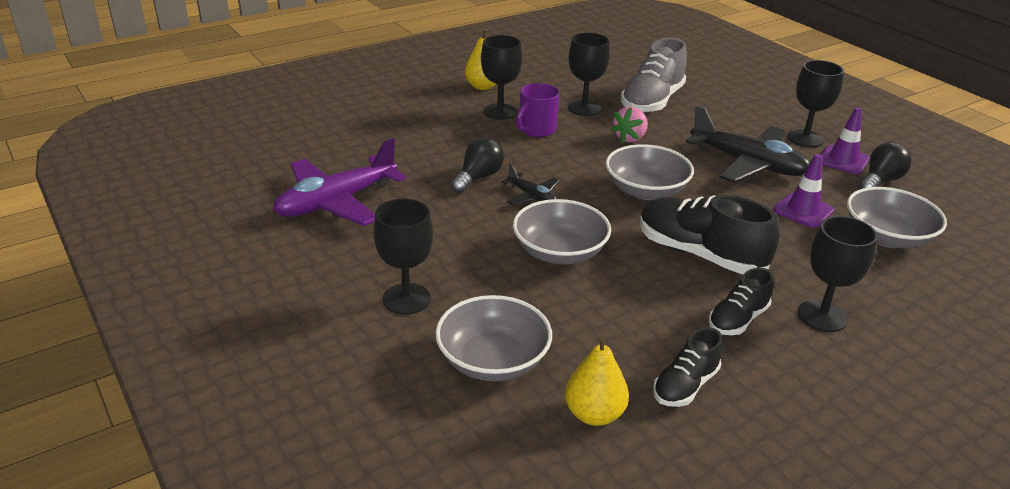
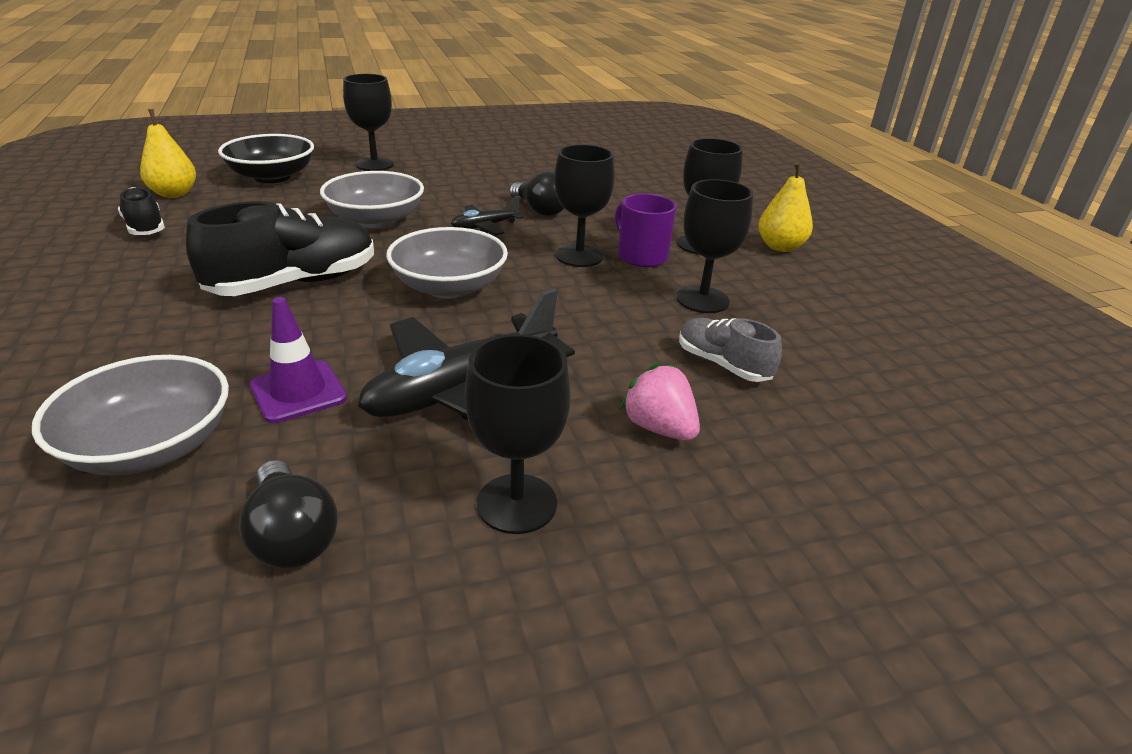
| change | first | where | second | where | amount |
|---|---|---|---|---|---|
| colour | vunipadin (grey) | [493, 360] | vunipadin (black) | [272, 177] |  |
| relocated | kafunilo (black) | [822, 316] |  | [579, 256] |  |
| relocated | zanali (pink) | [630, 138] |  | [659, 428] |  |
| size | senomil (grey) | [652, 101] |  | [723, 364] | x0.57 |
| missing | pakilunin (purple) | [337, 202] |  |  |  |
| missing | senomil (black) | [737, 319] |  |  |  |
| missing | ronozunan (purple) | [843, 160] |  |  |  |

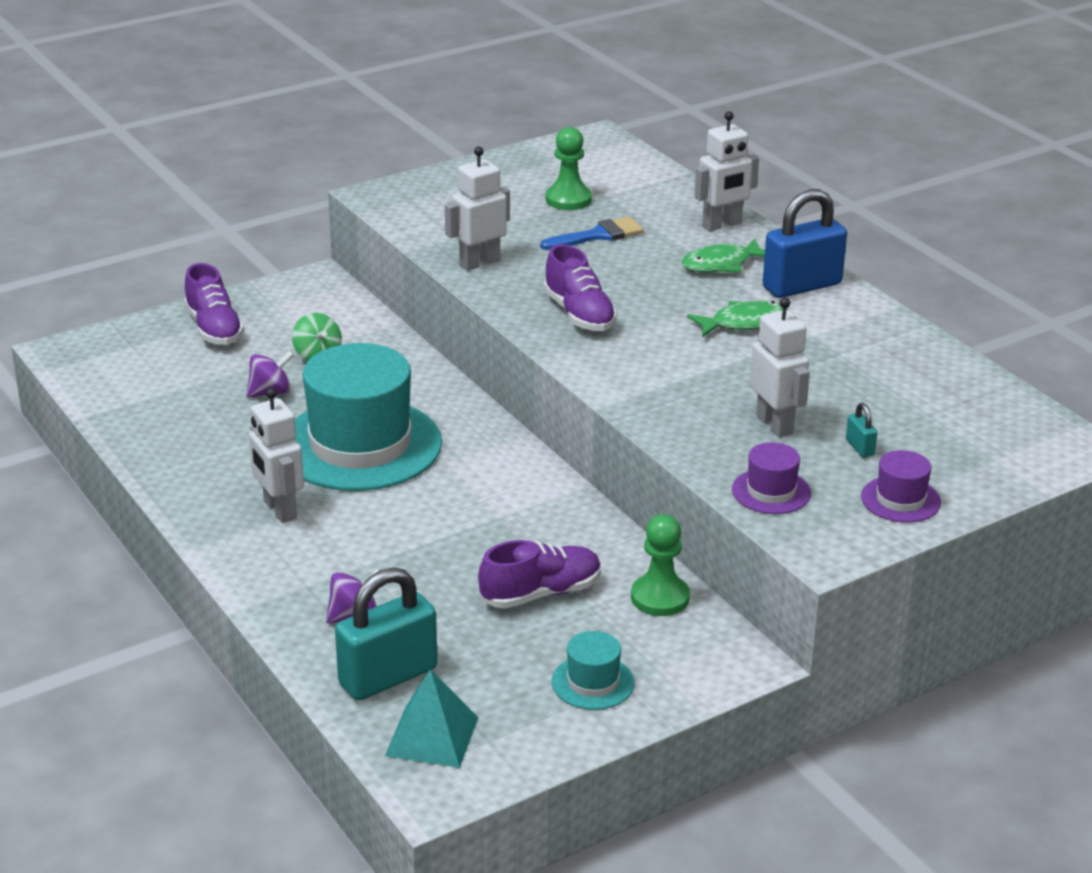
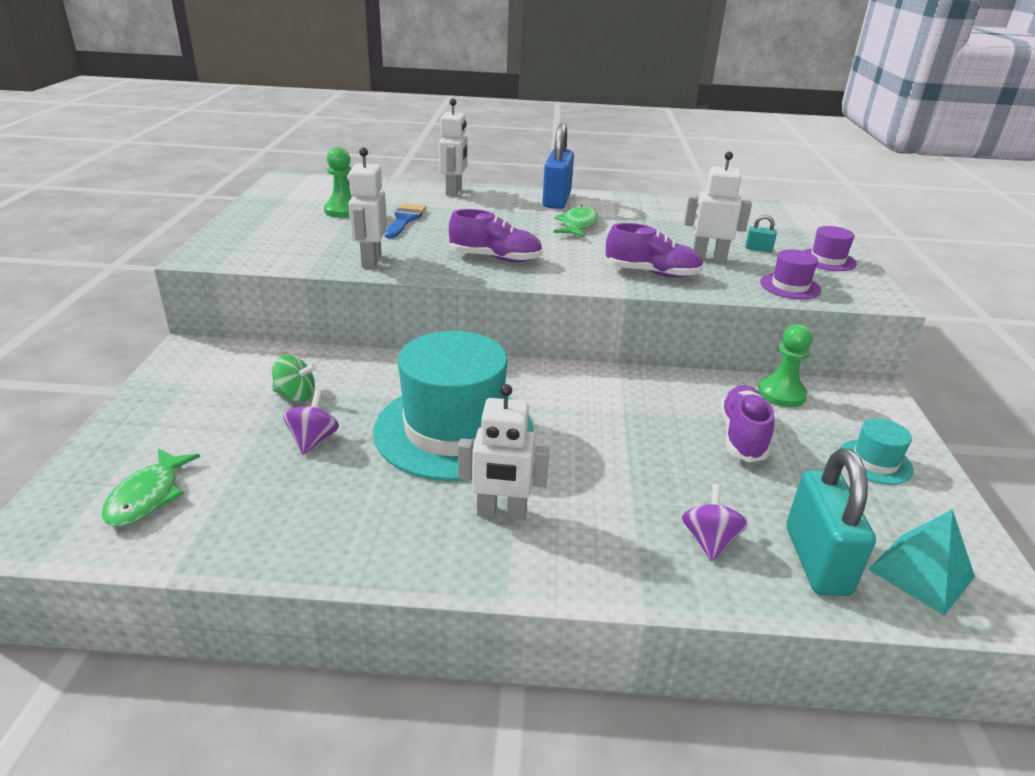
| change | first | where | second | where | amount |
|---|---|---|---|---|---|
| relocated | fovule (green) | [721, 264] |  | [148, 496] |  |
| relocated | senomil (purple) | [214, 329] |  | [652, 273] |  |

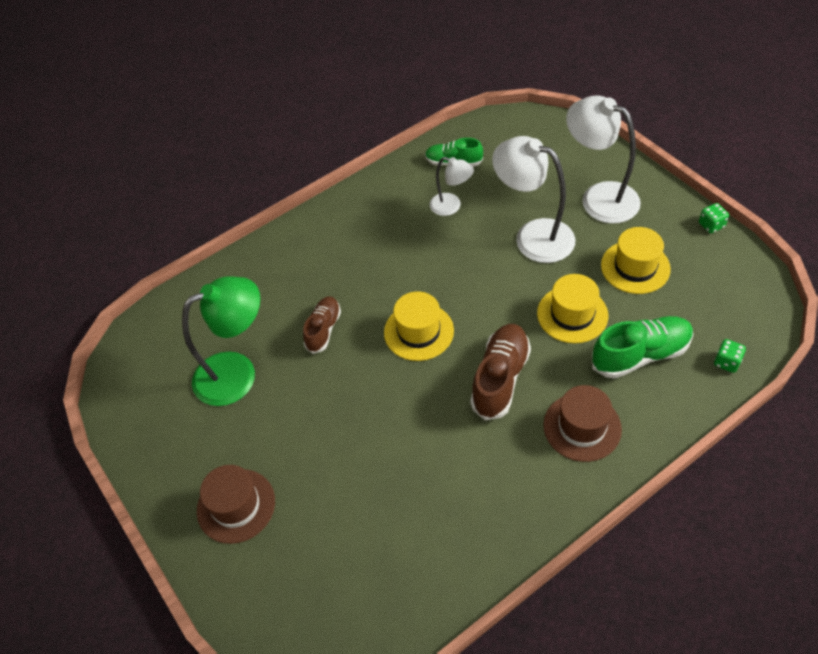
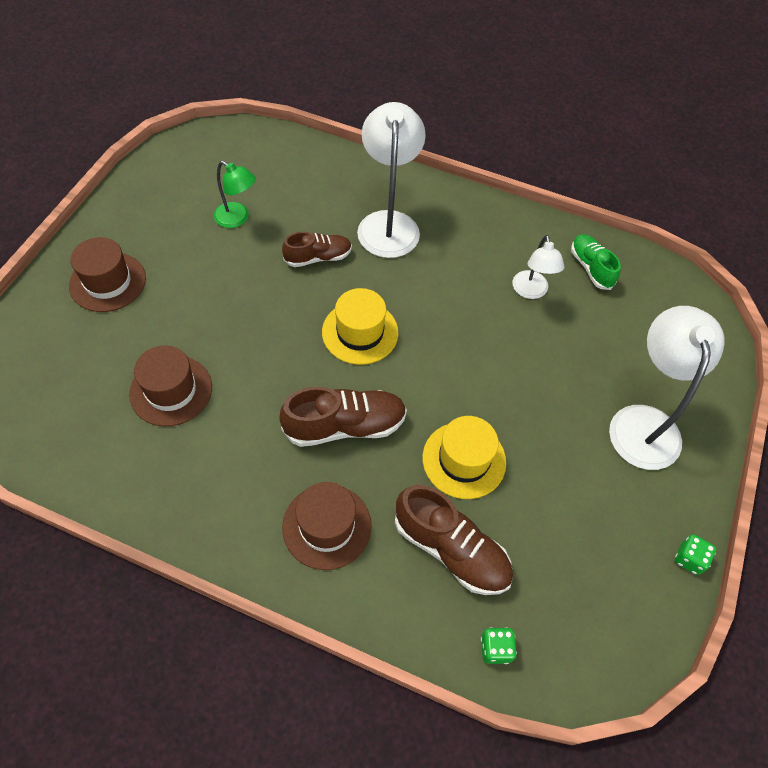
| change | first | where | second | where | amount |
|---|---|---|---|---|---|
| appeared |  |  | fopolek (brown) | [171, 390] |  |
| size | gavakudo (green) | [237, 373] |  | [237, 218] | x0.56 |
| relocated | gavakudo (white) | [533, 236] |  | [388, 223] |  |
| colour | senomil (green) | [640, 355] | senomil (brown) | [451, 549] |  |
| missing | fopolek (yellow) | [635, 267] |  |  |  |

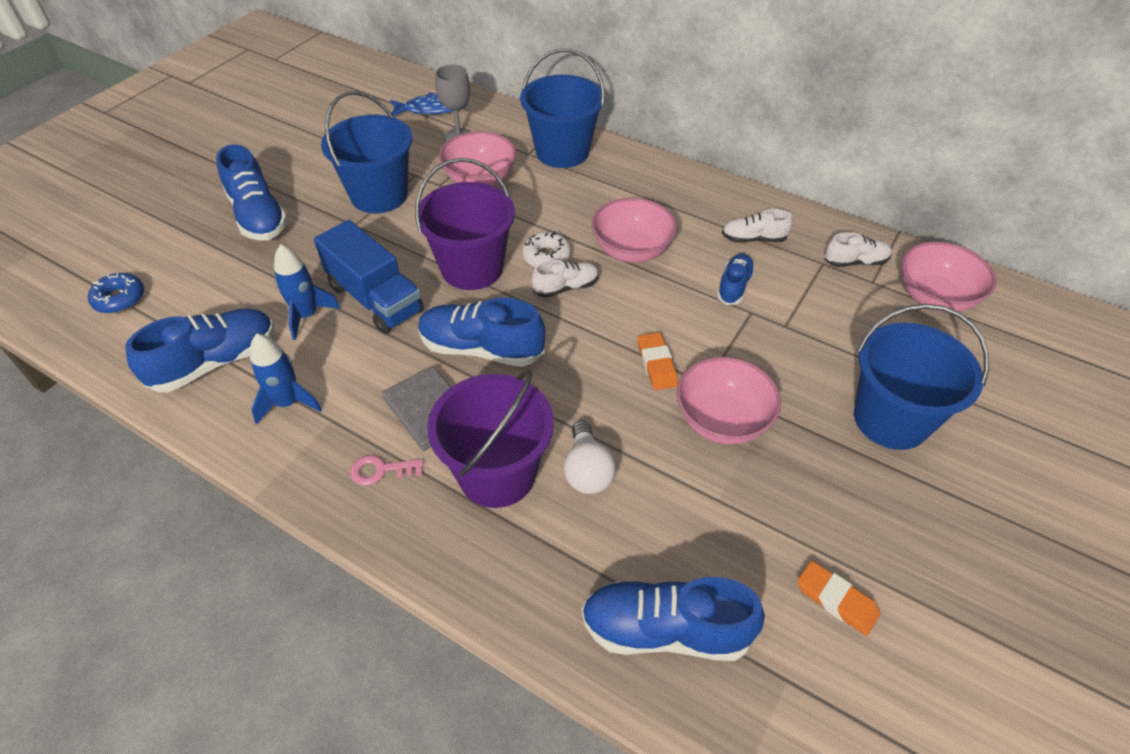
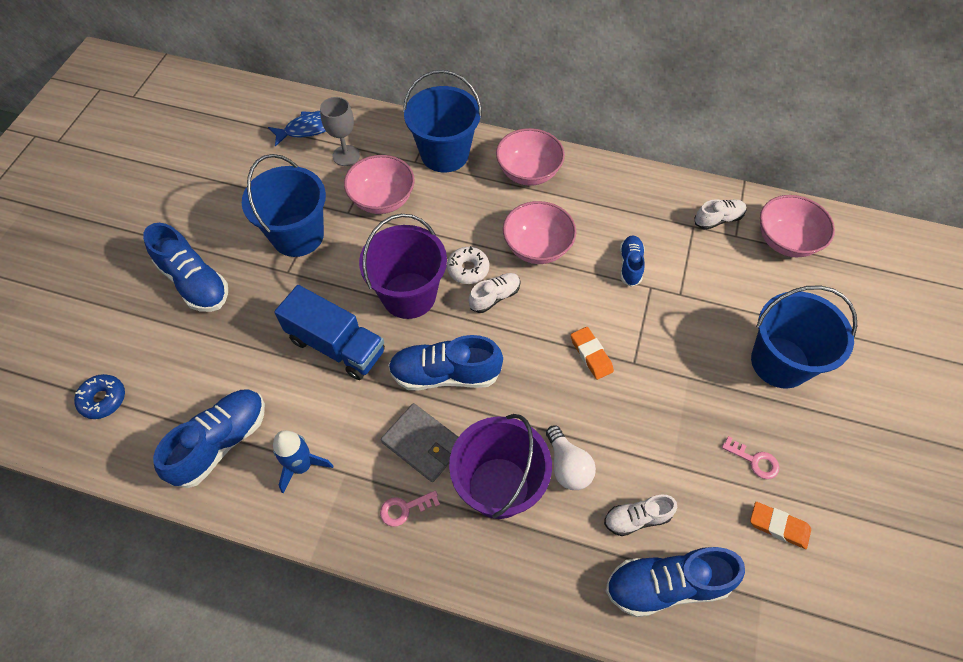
| change | first | where | second | where | amount |
|---|---|---|---|---|---|
| relocated | vunipadin (pink) | [722, 421] |  | [528, 172] |  |
| relocated | senomil (white) | [753, 239] |  | [636, 518] |  |
| appeared |  |  | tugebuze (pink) | [754, 460] |  |
| missing | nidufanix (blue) | [307, 315] |  |  |  |

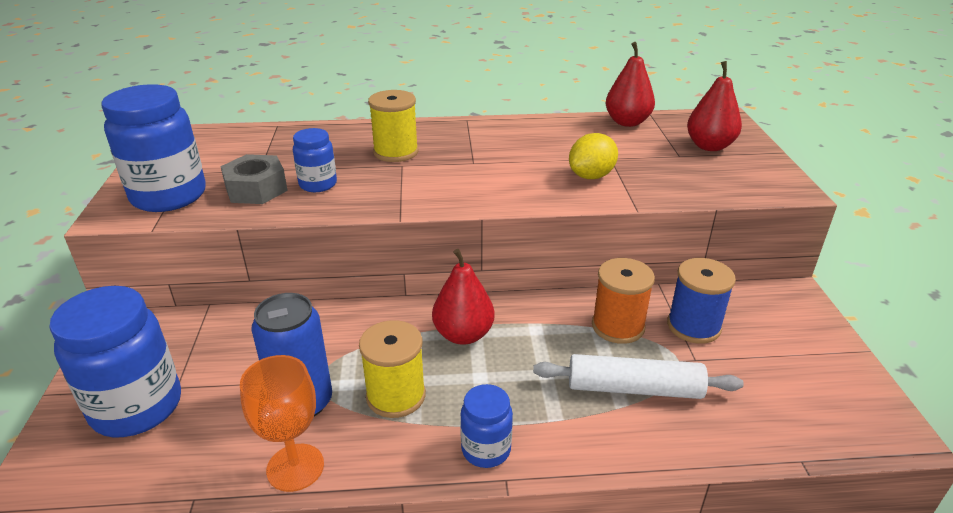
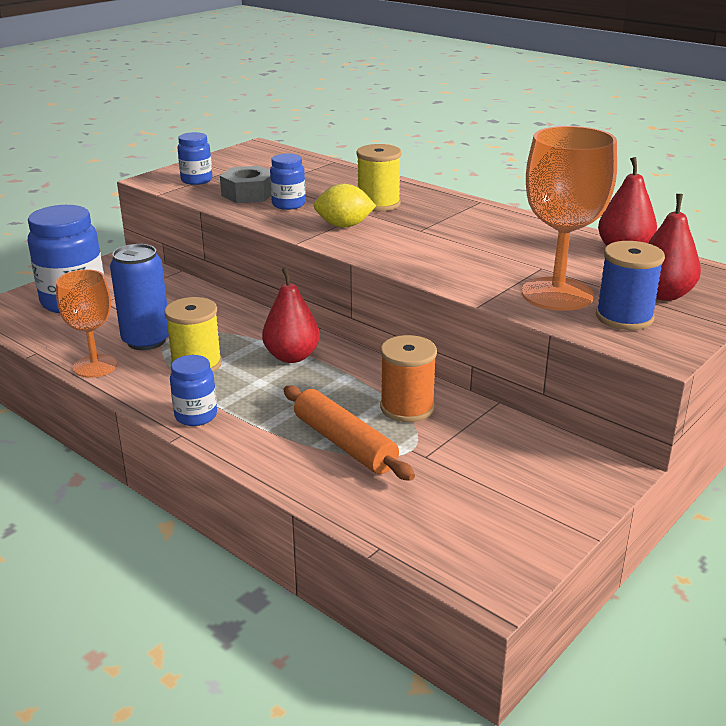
| change | first | where | second | where | amount |
|---|---|---|---|---|---|
| size | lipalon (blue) | [169, 196] |  | [196, 180] | x0.53 |
| colour | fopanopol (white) | [634, 388] | fopanopol (orange) | [345, 443] |  |
| relocated | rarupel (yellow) | [591, 176] |  | [344, 226] |  |
| appeared |  |  | kafunilo (orange) | [557, 294] |  |
| relocated | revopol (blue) | [693, 326] |  | [624, 317] |  |

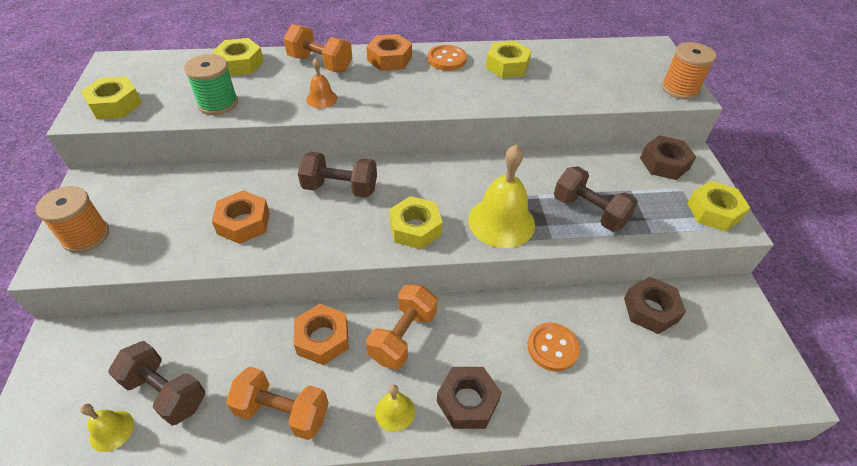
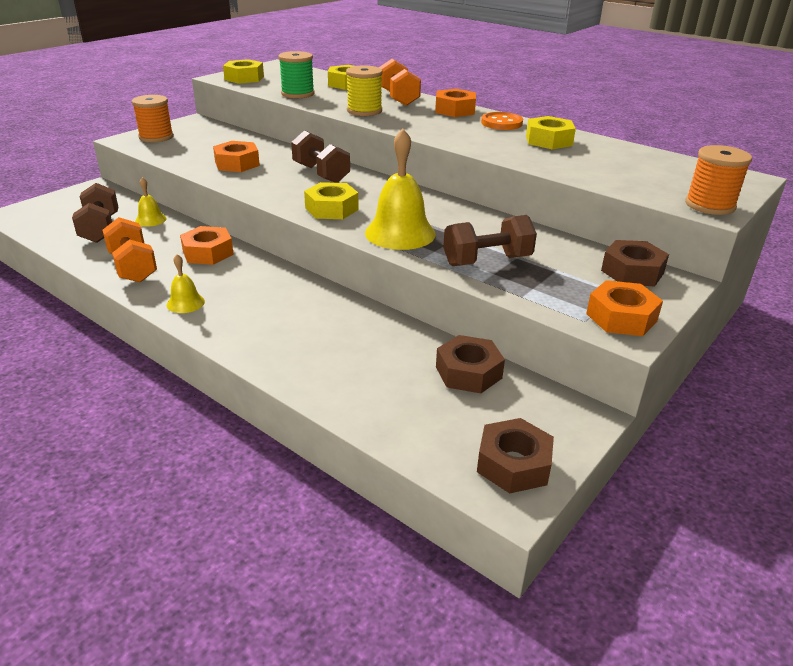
| change | first | where | second | where | amount |
|---|---|---|---|---|---|
| relocated | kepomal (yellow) | [111, 430] |  | [150, 220] |  |
| exchanged | kepomal (orange) | [322, 99] | revopol (yellow) | [364, 111] |  |
| spun | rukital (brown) | [589, 211] |  | [487, 261] | 75 degrees clockwise |
| relocated | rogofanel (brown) | [467, 401] |  | [513, 464] |  |
| colour | rogofanel (yellow) | [714, 211] | rogofanel (orange) | [621, 317] |  |
| missing | rukital (orange) | [403, 336] |  |  |  |
| missing | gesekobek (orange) | [552, 348] |  |  |  |

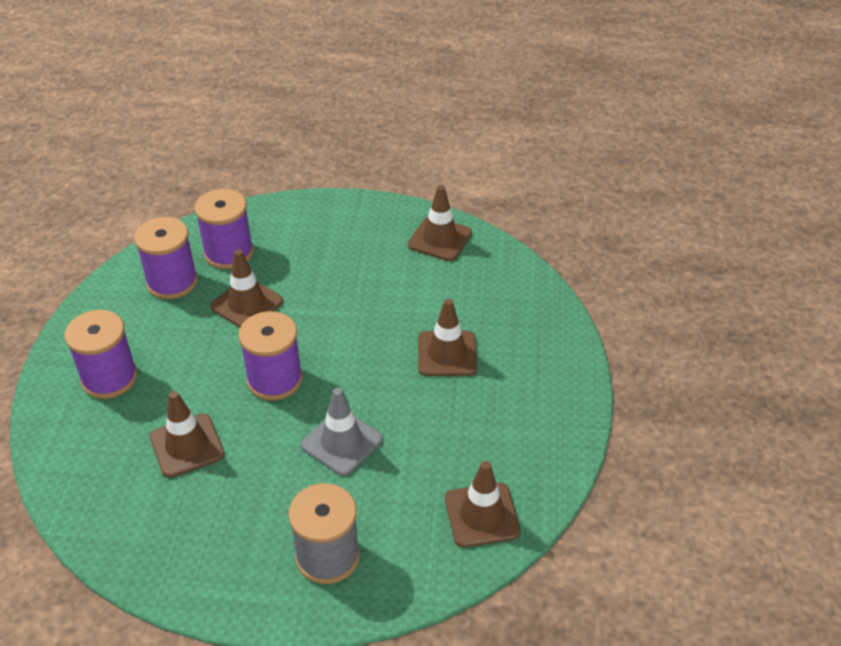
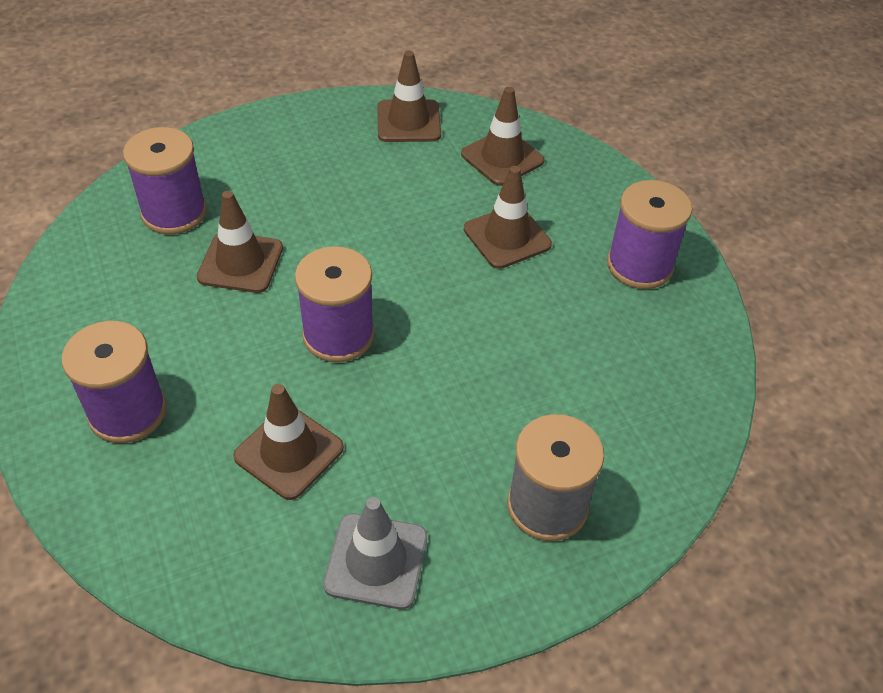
| change | first | where | second | where | amount |
|---|---|---|---|---|---|
| relocated | ronozunan (grey) | [342, 442] |  | [376, 561] |  |
| relocated | ronozunan (brown) | [482, 515] |  | [502, 158] |  |
| relocated | revopol (purple) | [172, 282] |  | [639, 265] |  |

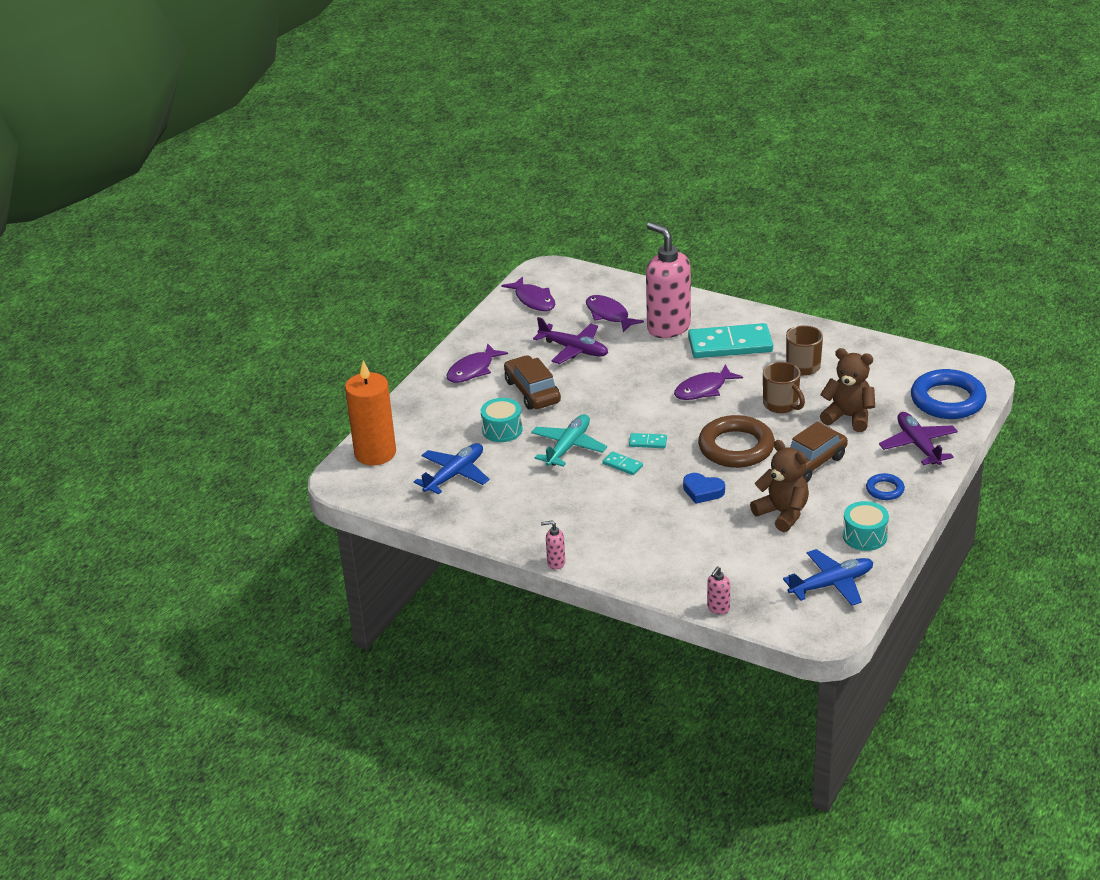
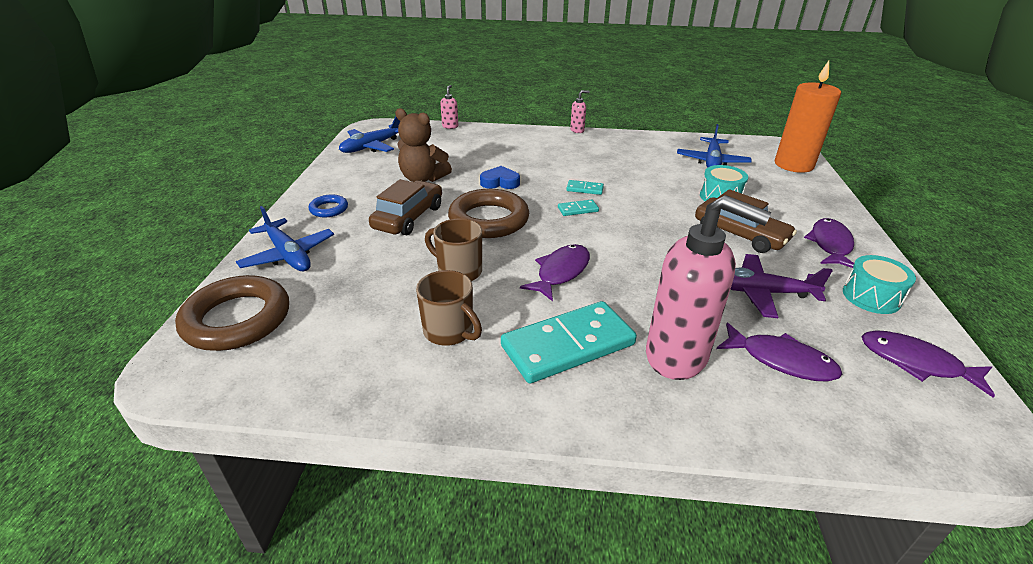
| change | first | where | second | where | amount |
|---|---|---|---|---|---|
| colour | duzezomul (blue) | [947, 400] | duzezomul (brown) | [237, 319] |  |
| colour | pakilunin (purple) | [918, 445] | pakilunin (blue) | [288, 255] |  |
| relocated | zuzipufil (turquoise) | [864, 536] |  | [871, 297] |  |
| missing | pakilunin (turquoise) | [568, 447] |  |  |  |
| missing | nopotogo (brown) | [848, 417] |  |  |  |

